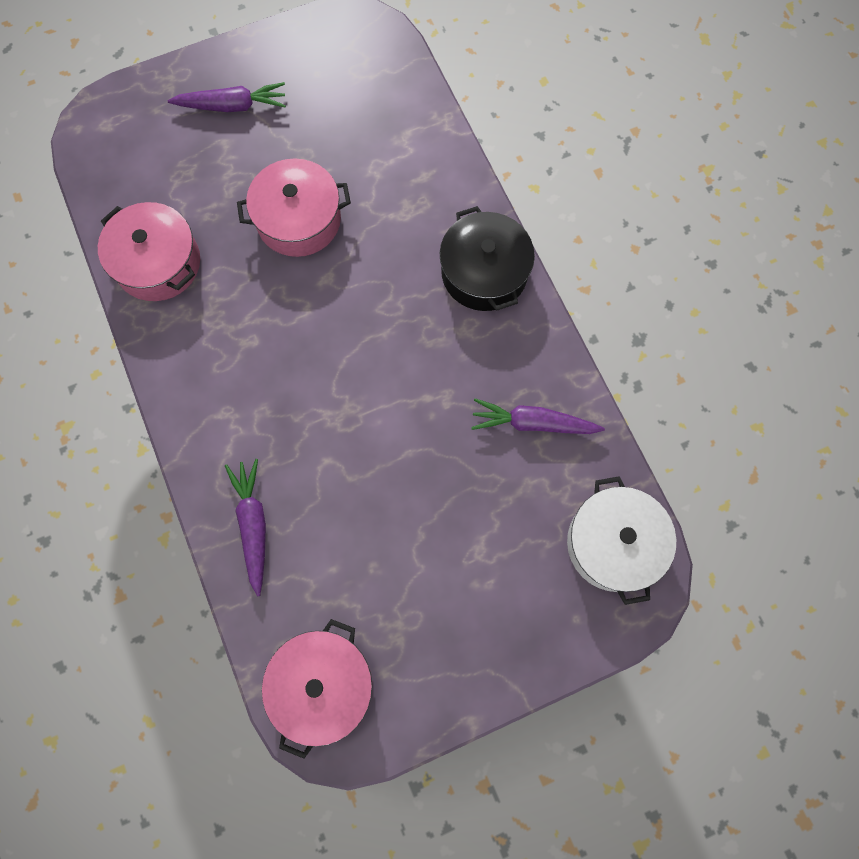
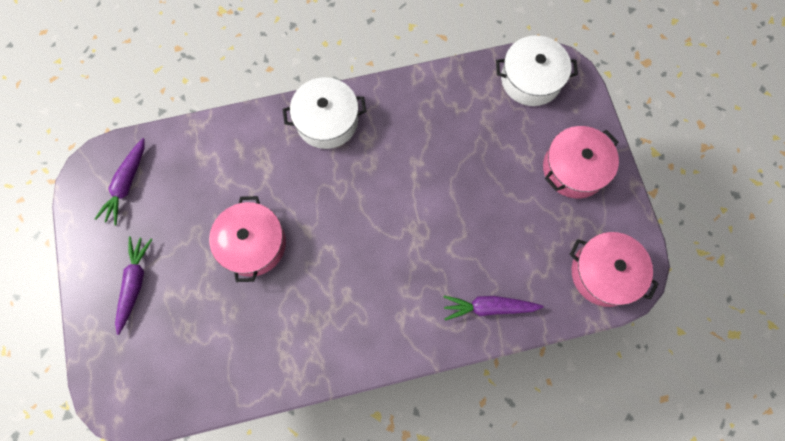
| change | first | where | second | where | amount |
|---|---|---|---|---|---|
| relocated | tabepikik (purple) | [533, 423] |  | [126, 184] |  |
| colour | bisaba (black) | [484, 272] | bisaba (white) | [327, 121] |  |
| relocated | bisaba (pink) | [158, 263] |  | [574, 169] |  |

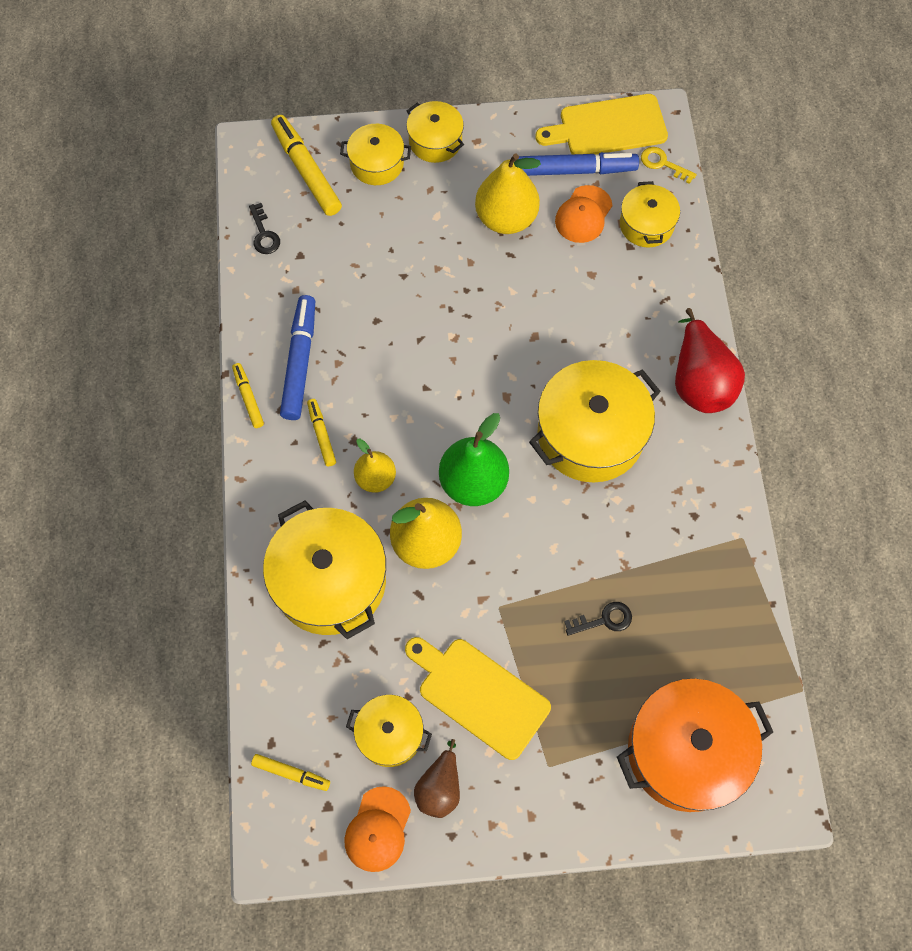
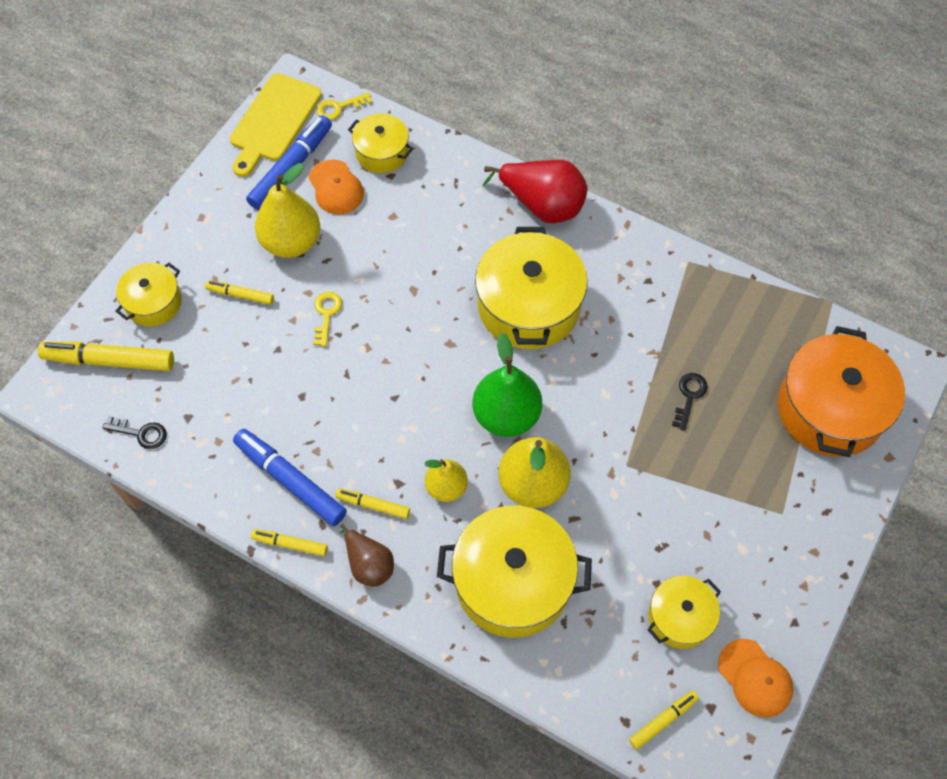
| change | first | where | second | where | amount |
|---|---|---|---|---|---|
| appeared |  |  | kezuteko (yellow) | [240, 295] |  |
| appeared |  |  | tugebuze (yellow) | [326, 314] |  |
| relocated | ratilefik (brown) | [439, 787] |  | [369, 564] |  |
| missing | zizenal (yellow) | [479, 694] |  |  |  |
| missing | bisaba (yellow) | [435, 141] |  |  |  |

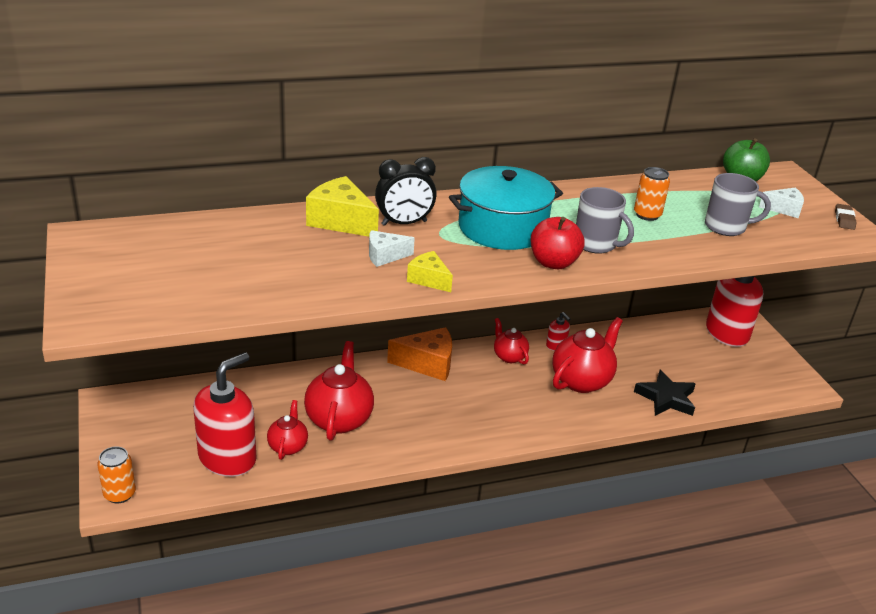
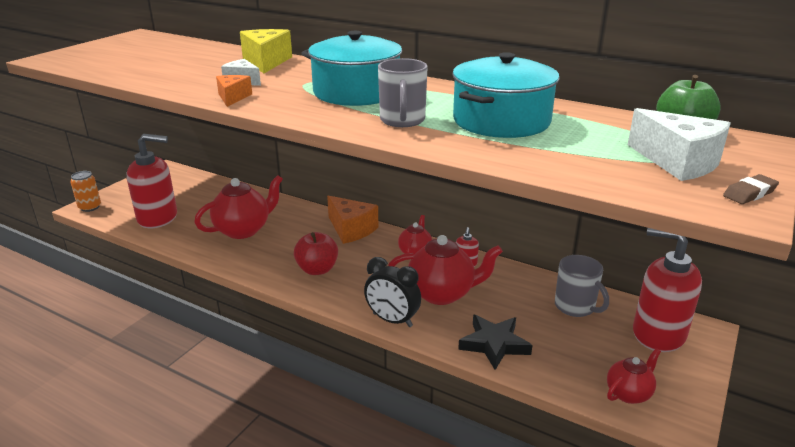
| change | first | where | second | where | amount |
|---|---|---|---|---|---|
| colour | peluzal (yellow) | [429, 279] | peluzal (orange) | [233, 97] |  |
| relocated | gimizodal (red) | [553, 263] |  | [317, 269] |  |
| relocated | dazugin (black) | [404, 223] |  | [392, 320] |  |
| exchanged | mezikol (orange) | [647, 215] | bisaba (turquoise) | [501, 121] |  |
| relocated | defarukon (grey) | [726, 227] |  | [575, 307] |  |
| relocated | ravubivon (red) | [288, 446] |  | [629, 393] |  |
| size | peluzal (white) | [784, 209] |  | [678, 162] | x1.71 |

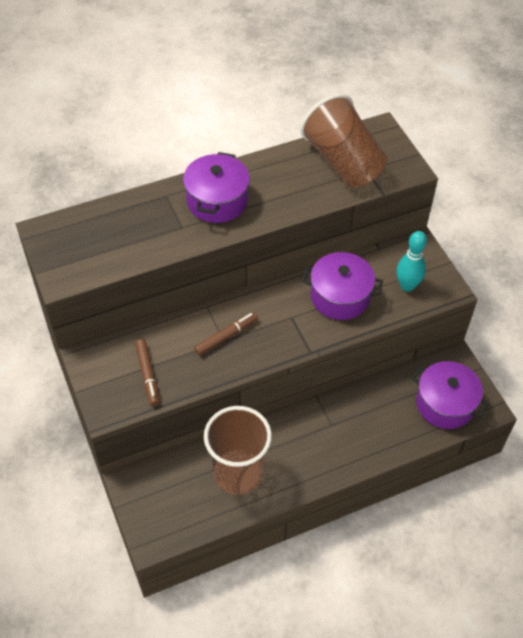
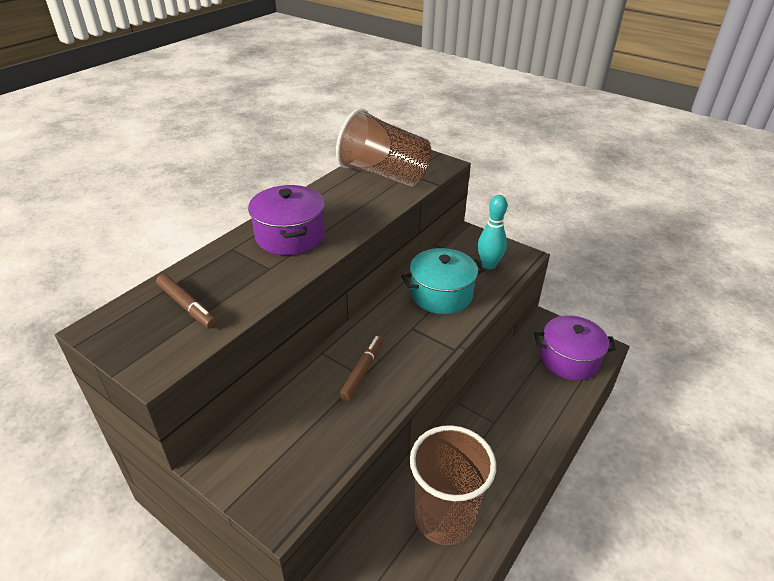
| change | first | where | second | where | amount |
|---|---|---|---|---|---|
| relocated | kezuteko (brown) | [148, 375] |  | [187, 306] |  |
| colour | bisaba (purple) | [340, 296] | bisaba (turquoise) | [441, 294] |  |

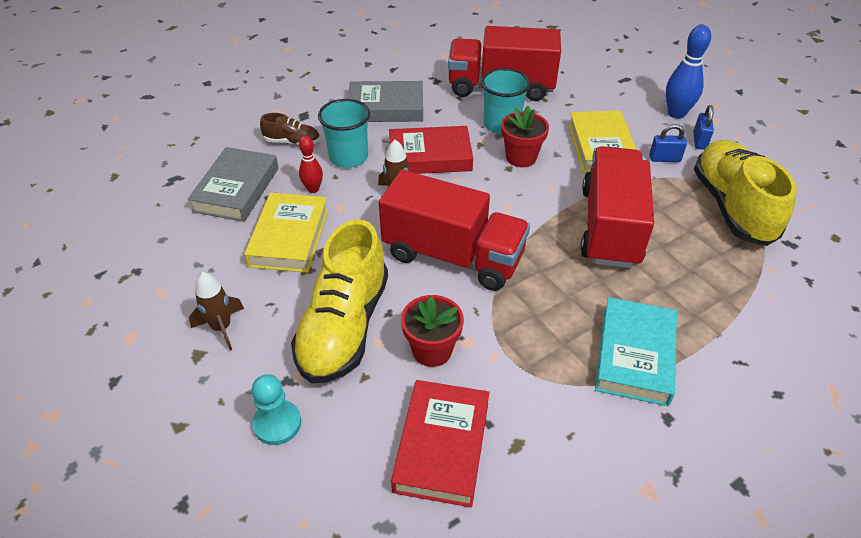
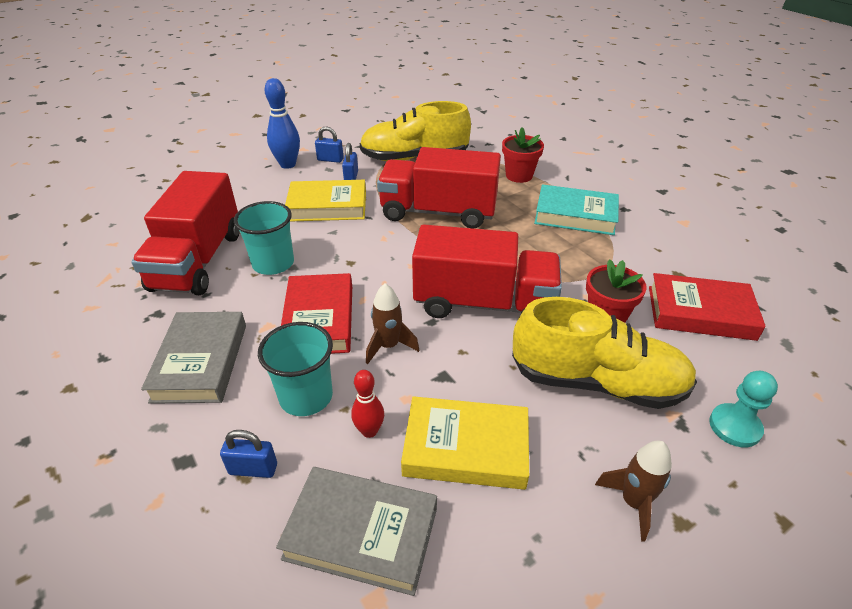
| change | first | where | second | where | amount |
|---|---|---|---|---|---|
| exchanged | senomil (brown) | [292, 142] | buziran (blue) | [253, 469] |  |
| spun | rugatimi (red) | [453, 256] |  | [483, 303] | 75 degrees clockwise |
| relocated | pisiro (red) | [521, 157] |  | [519, 175] |  |

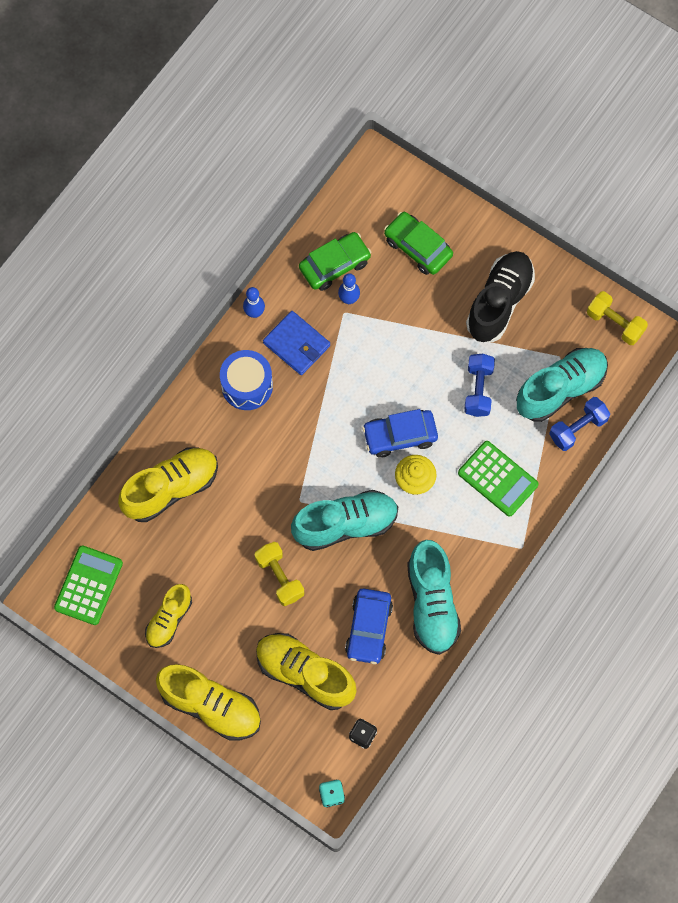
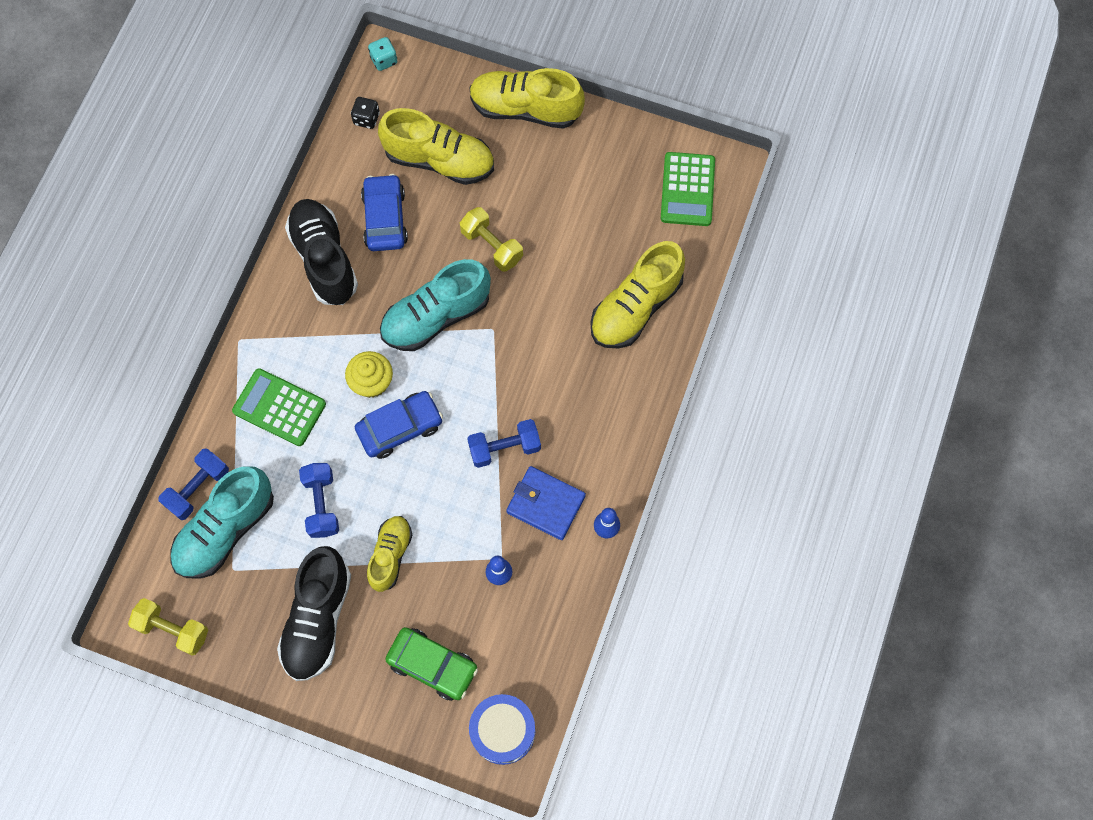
| change | first | where | second | where | amount |
|---|---|---|---|---|---|
| colour | senomil (turquoise) | [432, 603] | senomil (black) | [324, 259] |  |
| relocated | senomil (yellow) | [169, 620] |  | [390, 555] |  |
| appeared |  |  | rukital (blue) | [504, 448] |  |
| relocated | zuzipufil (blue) | [247, 386] |  | [503, 731] |  |
| missing | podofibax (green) | [335, 265] |  |  |  |

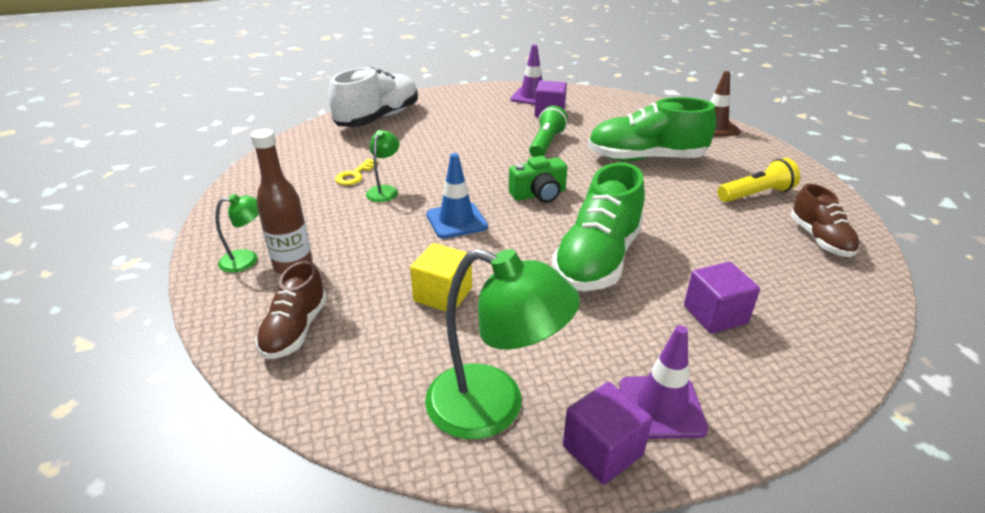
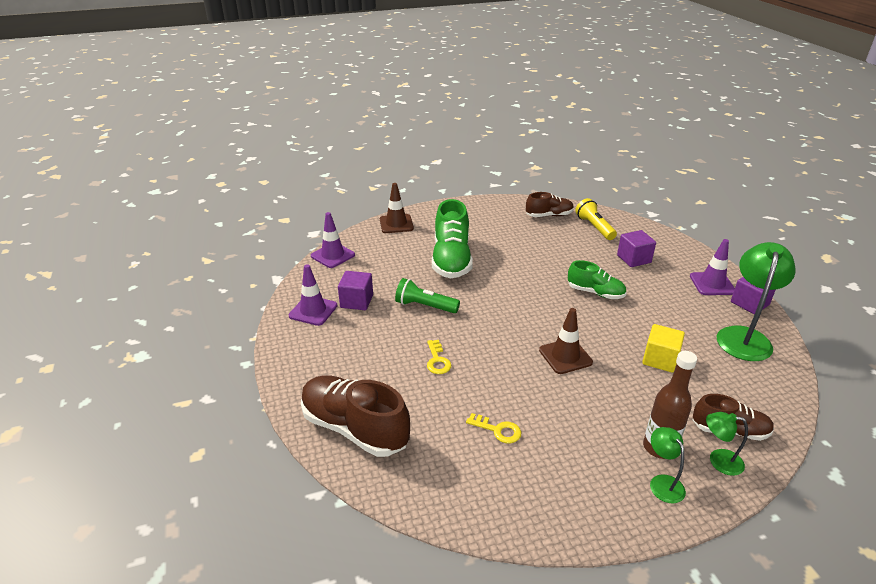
| change | first | where | second | where | amount |
|---|---|---|---|---|---|
| colour | senomil (white) | [378, 118] | senomil (brown) | [354, 428] |  |
| appeared |  |  | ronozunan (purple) | [333, 255] |  |
| appeared |  |  | tugebuze (yellow) | [437, 360] |  |
| colour | ronozunan (blue) | [456, 221] | ronozunan (brown) | [565, 356] |  |
| size | senomil (green) | [597, 259] |  | [595, 292] | x0.59 |
| relocated | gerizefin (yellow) | [756, 194] |  | [594, 227] |  |
| relocated | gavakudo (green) | [385, 190] |  | [718, 460] |  |
| missing | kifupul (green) | [539, 194] |  |  |  |

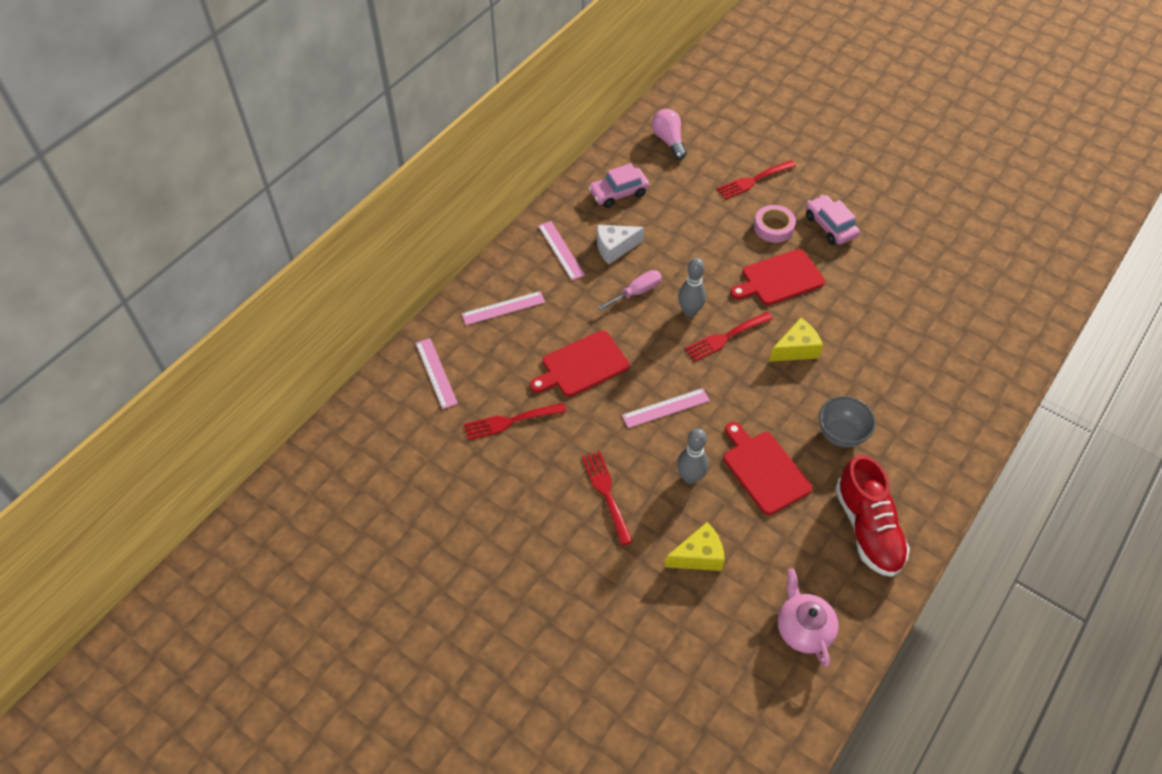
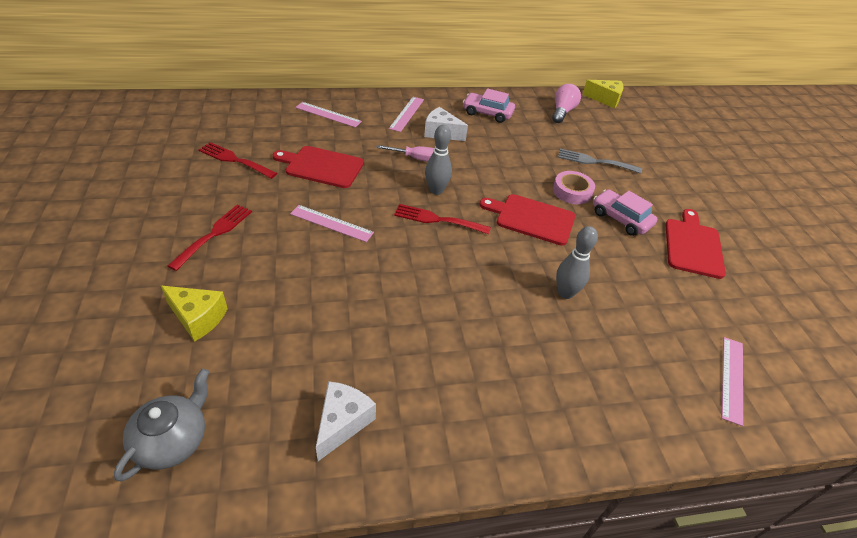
| change | first | where | second | where | amount |
|---|---|---|---|---|---|
| colour | ravubivon (pink) | [803, 628] | ravubivon (grey) | [172, 440] |  |
| exchanged | senomil (red) | [868, 528] | peluzal (white) | [342, 423] |  |
| relocated | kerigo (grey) | [690, 477] |  | [565, 293] |  |
| colour | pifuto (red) | [753, 180] | pifuto (grey) | [594, 161] |  |
| relocated | peluzal (yellow) | [796, 349] |  | [605, 99] |  |
| spun | podofibax (pink) | [830, 226] |  | [620, 219] | 60 degrees counterclockwise |
| relocated | zizenal (red) | [764, 470] |  | [693, 246] |  |
| relocated | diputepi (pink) | [436, 373] |  | [732, 379] |  |
| missing | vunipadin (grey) | [841, 434] |  |  |  |

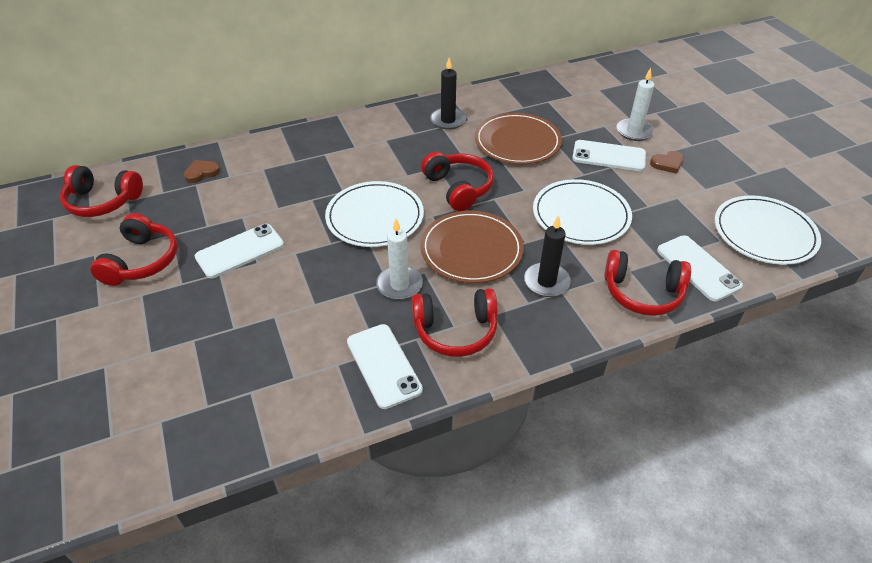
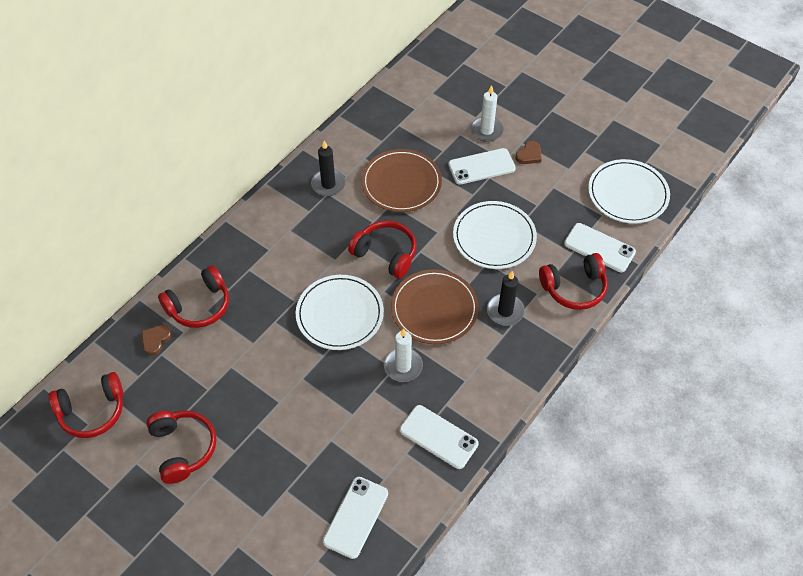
| change | first | where | second | where | amount |
|---|---|---|---|---|---|
| relocated | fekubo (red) | [455, 330] |  | [199, 305] |  |
| relocated | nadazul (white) | [240, 251] |  | [355, 517] |  |

